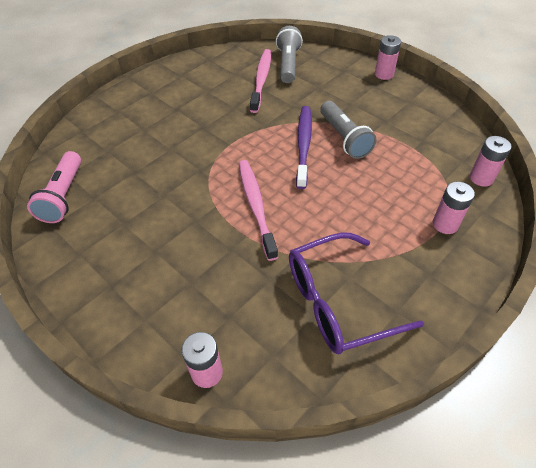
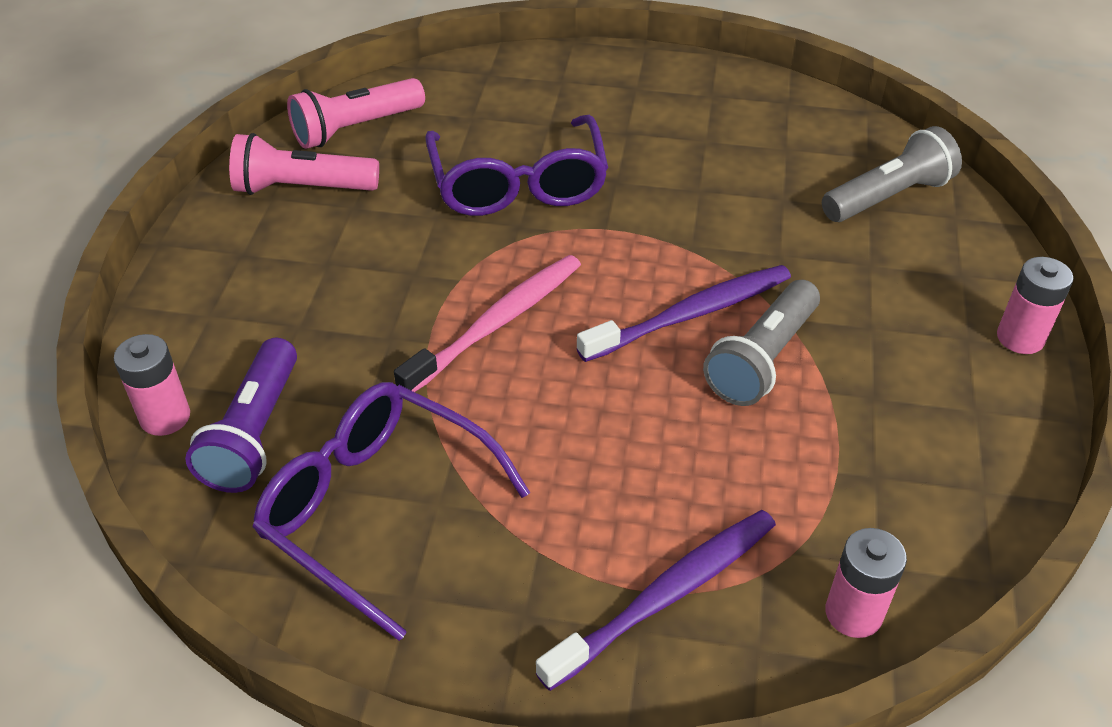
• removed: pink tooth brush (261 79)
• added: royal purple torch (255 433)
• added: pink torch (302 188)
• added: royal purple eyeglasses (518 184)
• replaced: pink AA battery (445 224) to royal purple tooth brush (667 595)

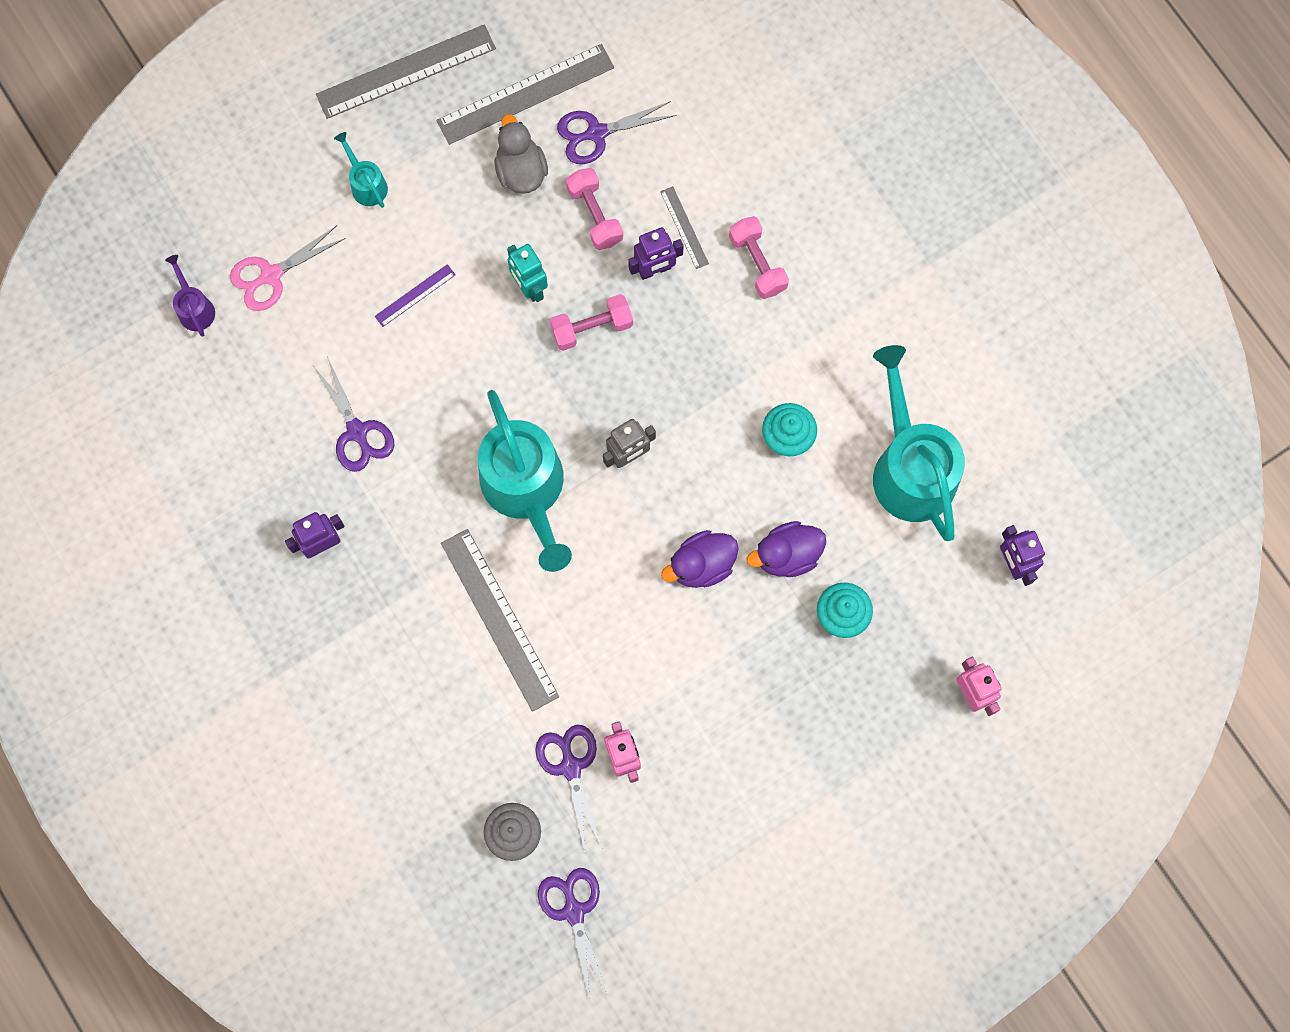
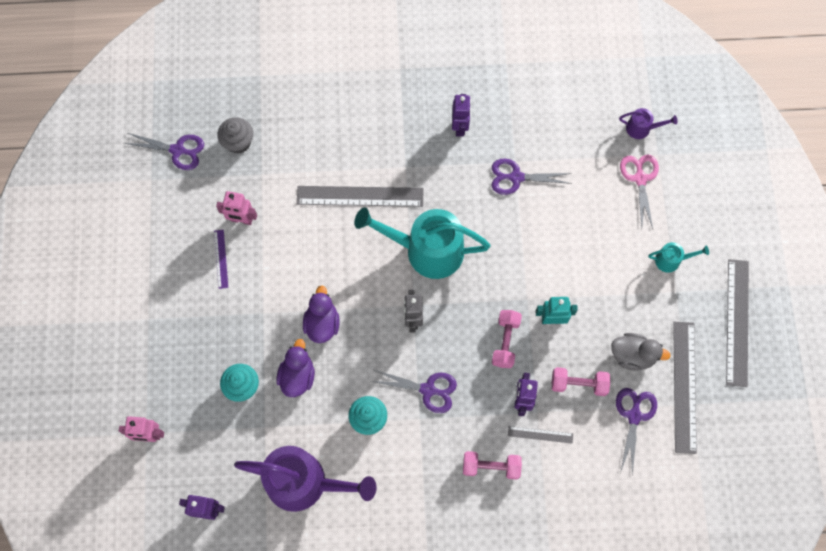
• moved: royal purple ruler (415 295) to (221 259)
• moved: royal purple shears (570 767) to (428 390)
• recoloured: aqua watering pot (910 468) to royal purple watering pot (304 482)

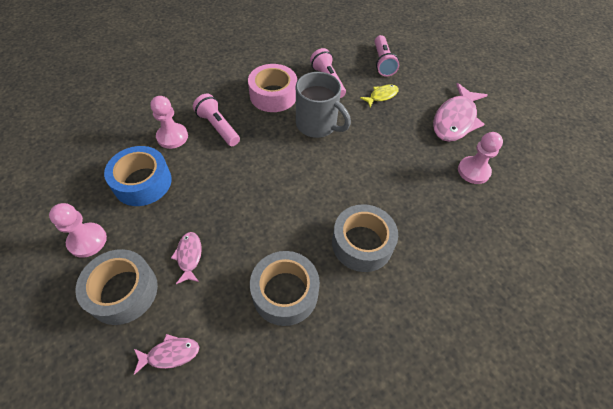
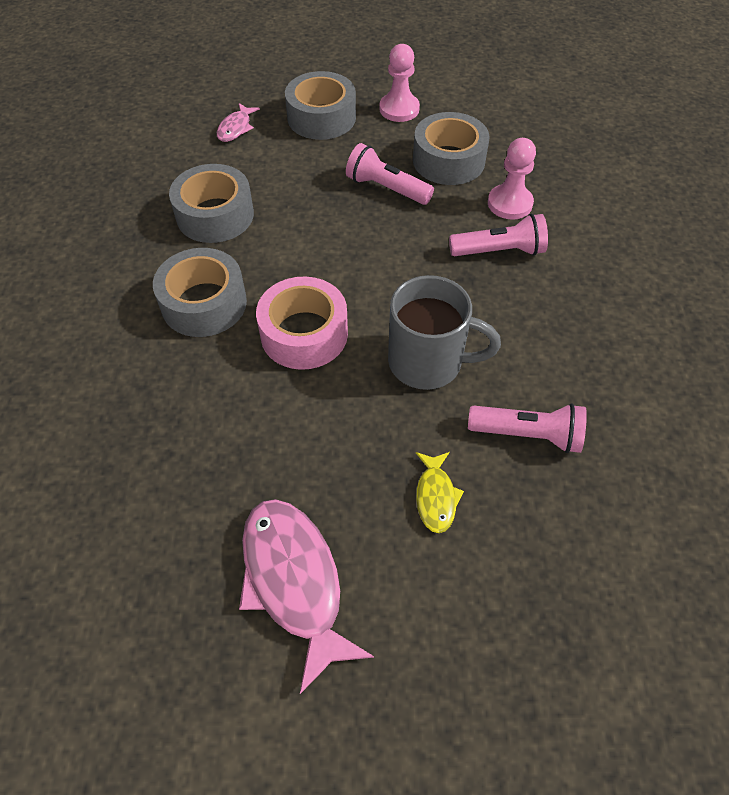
• removed: pink toy fish (189 256)
• removed: pink chess pawn (473 171)
• moved: pink roll of tape (273 95) to (304 334)
• moved: pink torch (382 62) to (386 188)
• recoloured: blue roll of tape (142 182) to gray roll of tape (448 160)
• turned: gray coffee mug (317 125) = (428 362) 150 degrees counterclockwise

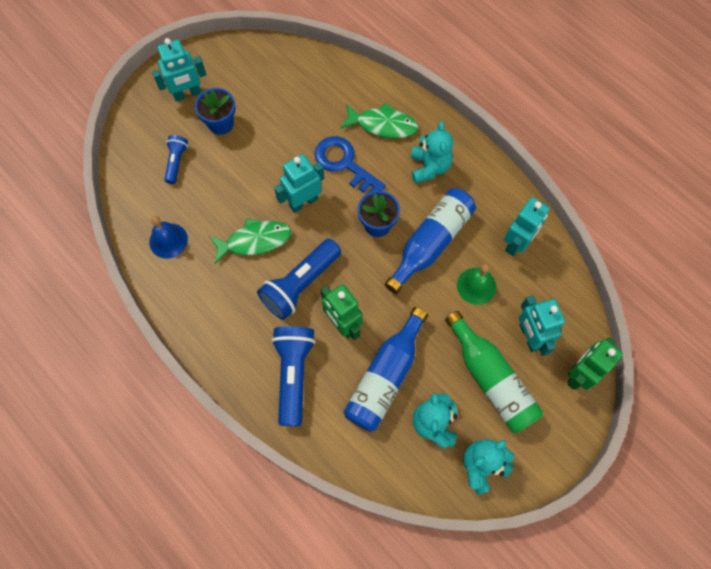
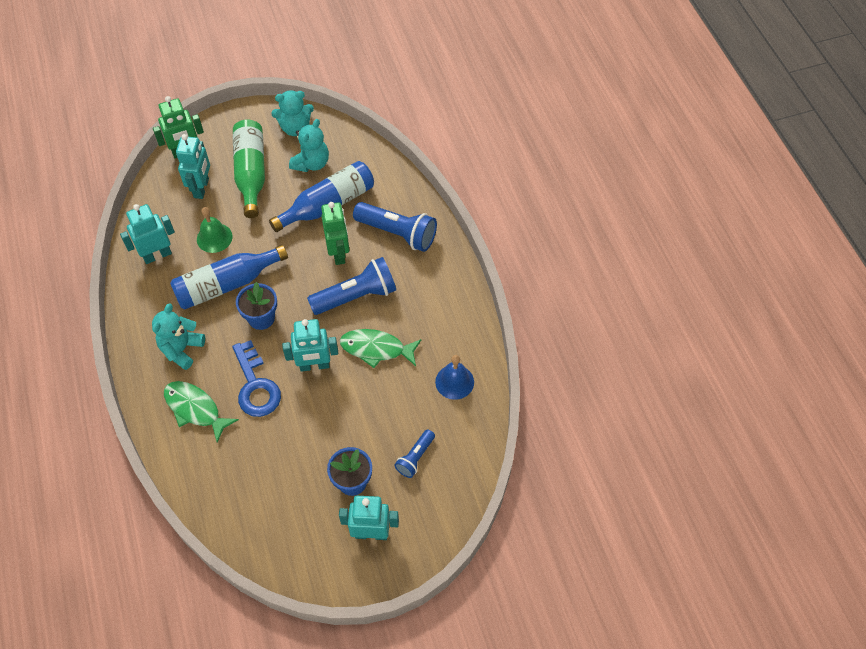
• turned: blue torch (293 375) = (397 233) 90 degrees counterclockwise

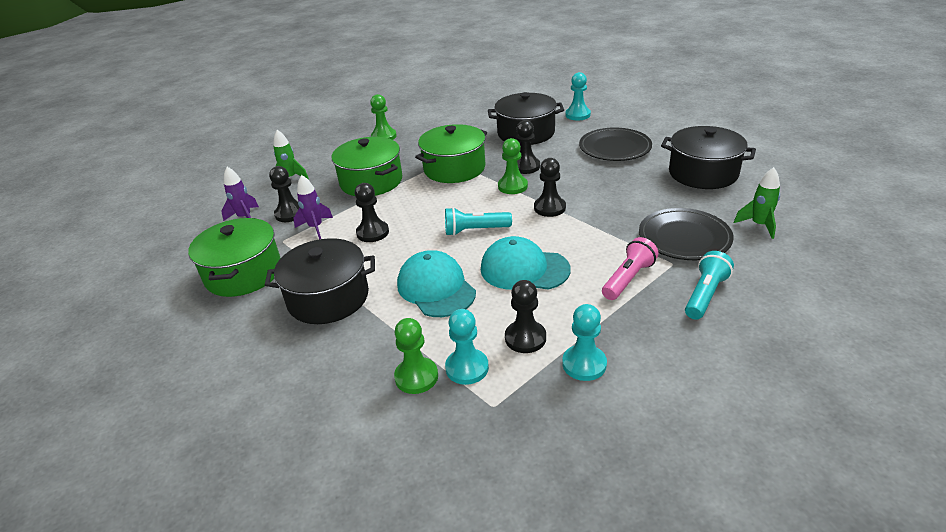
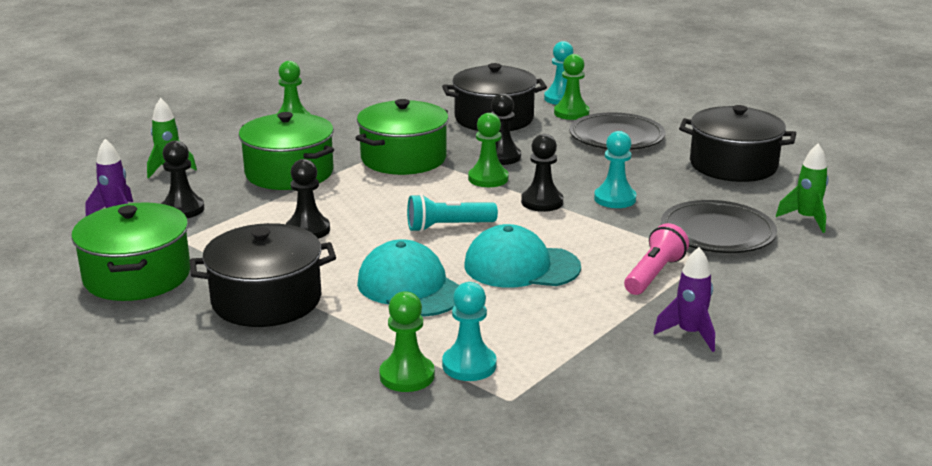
• removed: jet-black chess pawn (525 338)
• removed: aqua torch (705 295)
• added: emerald chess pawn (571 113)
• moved: royal purple spaceship (316 227) to (689 334)
• moved: aqua chess pawn (584 364) to (615 199)

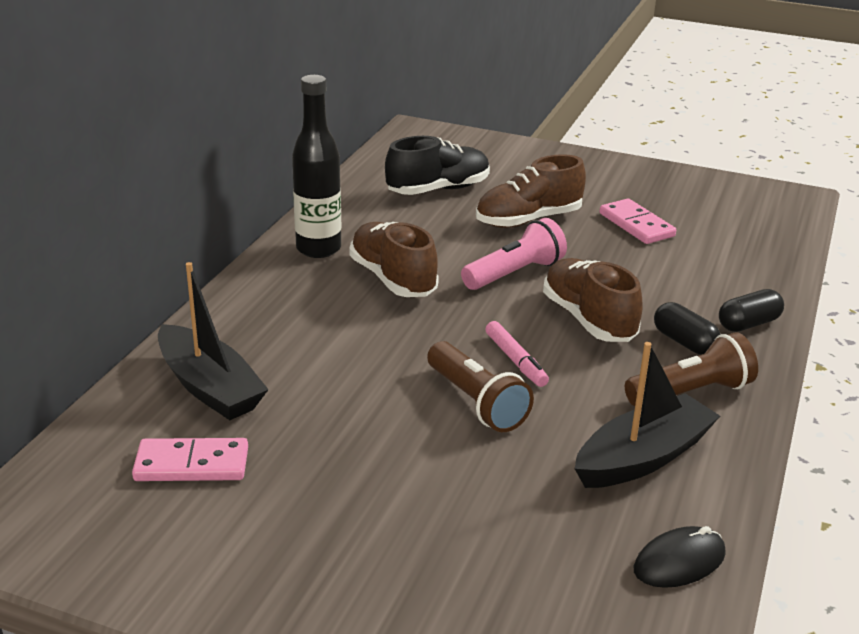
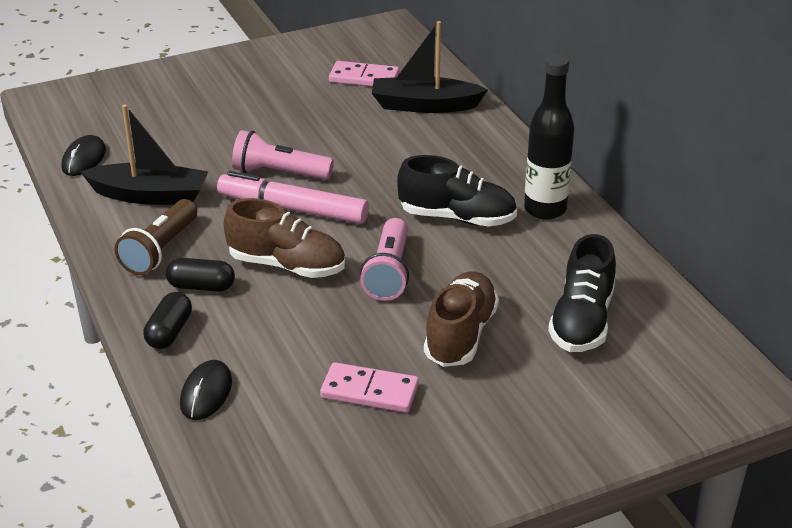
• added: jet-black computer mouse (206 393)
• recoloured: russet sneaker (393 279) to jet-black sneaker (457 217)
• recoloured: russet torch (476 402) to pink torch (279 173)
• turned: pink domino tile (191 464) = (364 78) 60 degrees clockwise
• turned: jet-black boat (643 457) = (150 195) 90 degrees counterclockwise
• resized: pink marker pen (515 360) = (293 209) x1.82

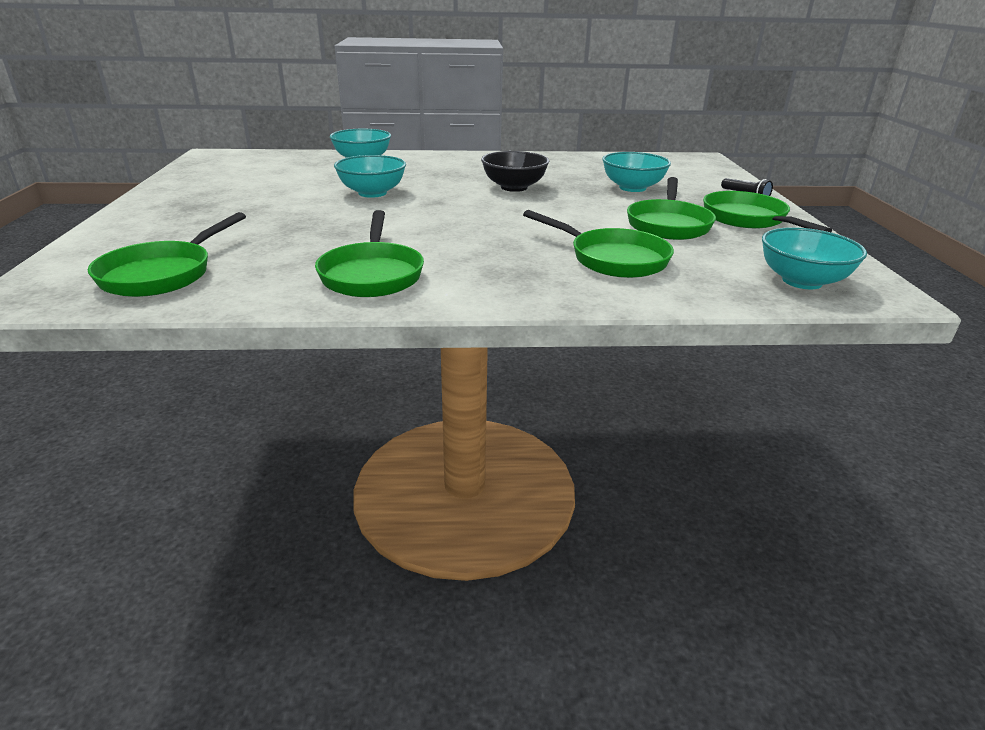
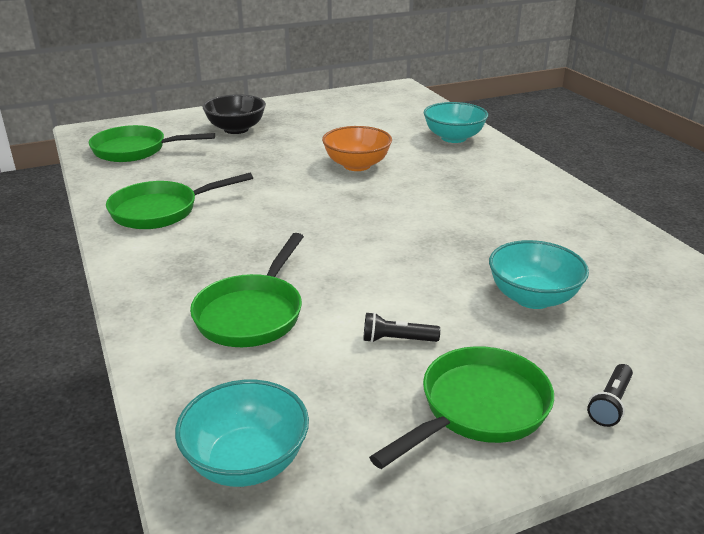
• moved: jet-black bowl (514 187) to (236 129)
• replaced: emerald frying pan (668 224) to jet-black torch (397 340)
• recoloured: aqua bowl (372 193) to orange-coloured bowl (357 165)

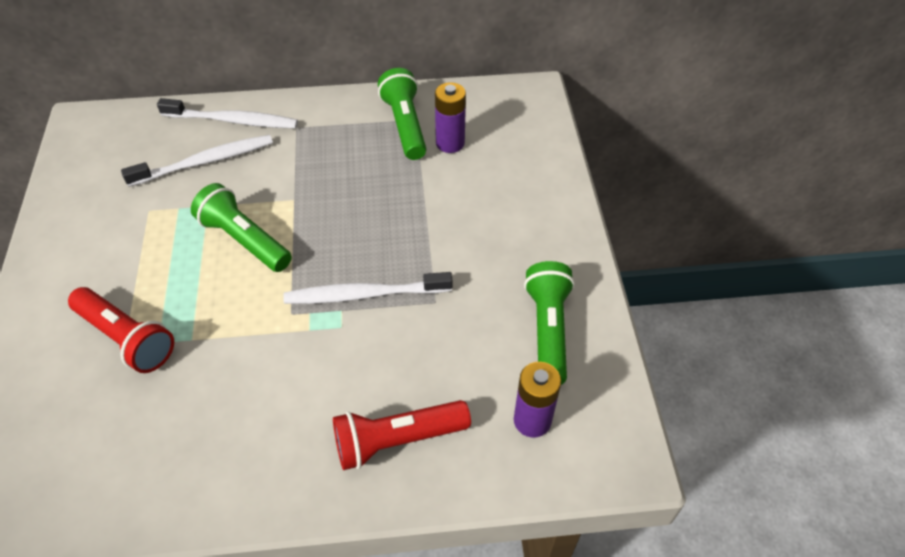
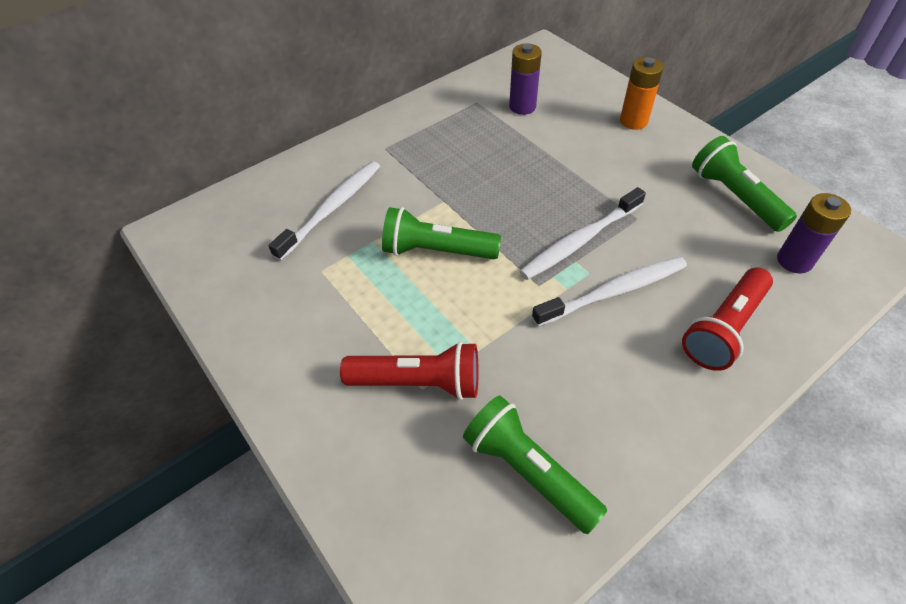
• added: orange-coloured AA battery (633 121)
• moved: snow-white tooth brush (233 121) to (614 292)
• moved: emerald torch (405 125) to (528 470)

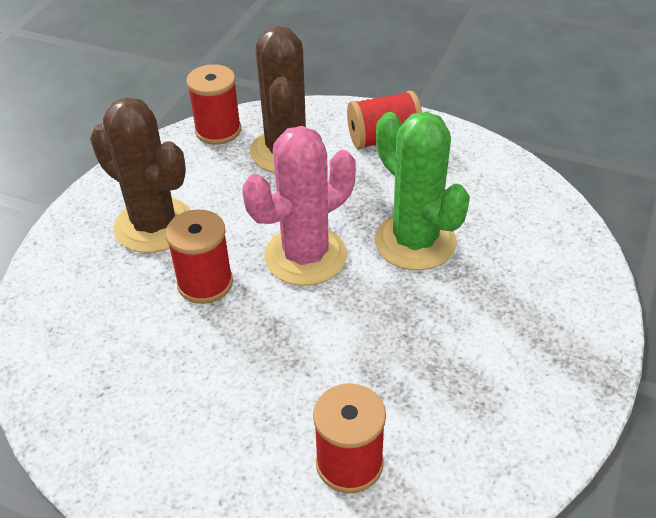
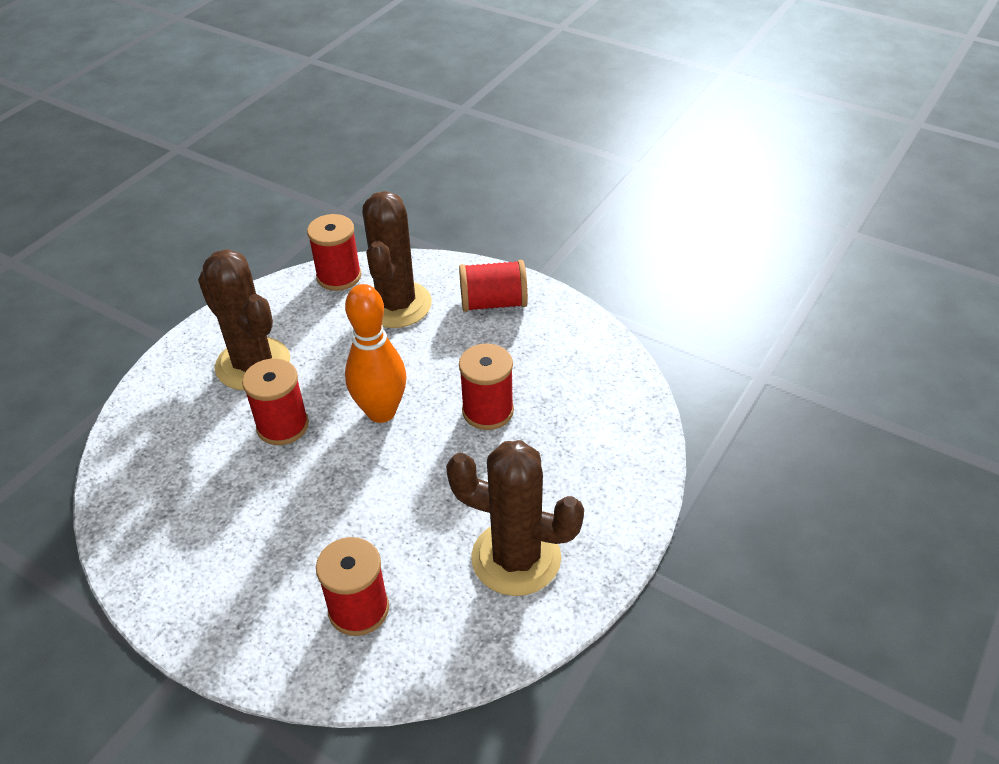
• added: russet cactus (516 558)
• replaced: pink cactus (305 256) to orange-coloured skittle (381 412)
• replaced: emerald cactus (415 241) to red spool (488 411)

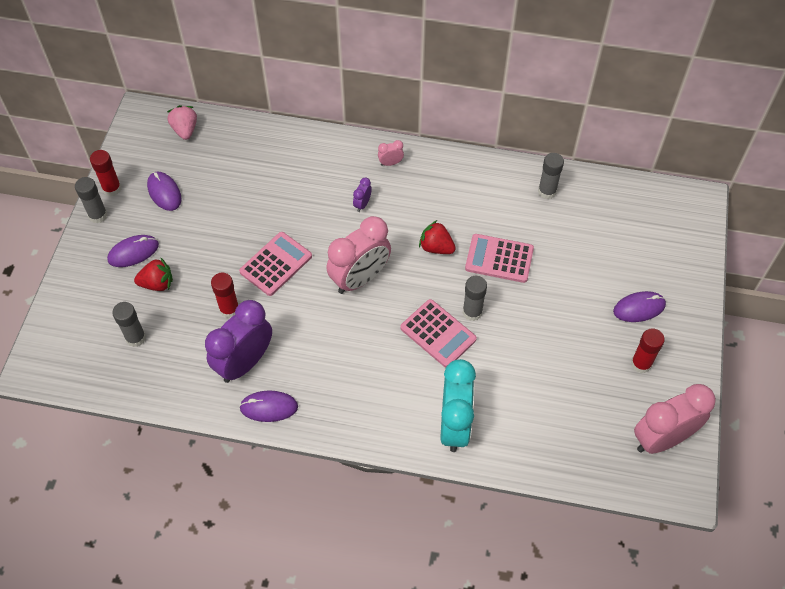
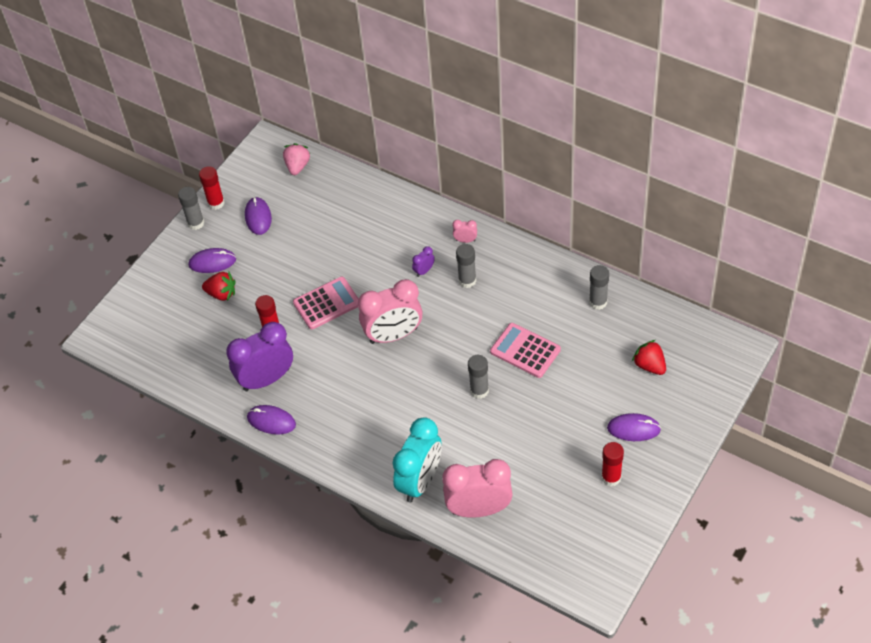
• removed: pink calculator (438 333)
• moved: gray glue stick (135 338) to (467 281)
• moved: red toy strawberry (436 247) to (649 365)
• moved: pink alarm clock (661 439) to (479 509)

